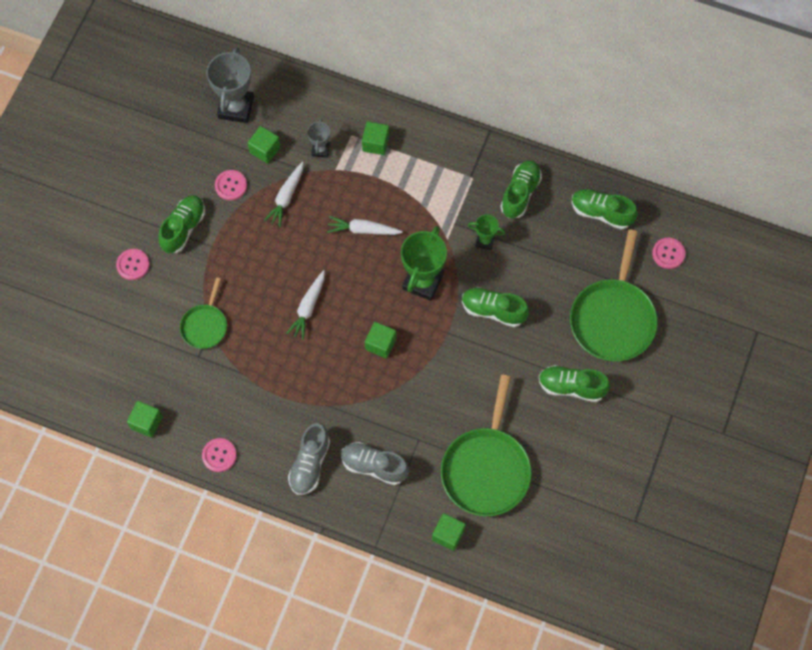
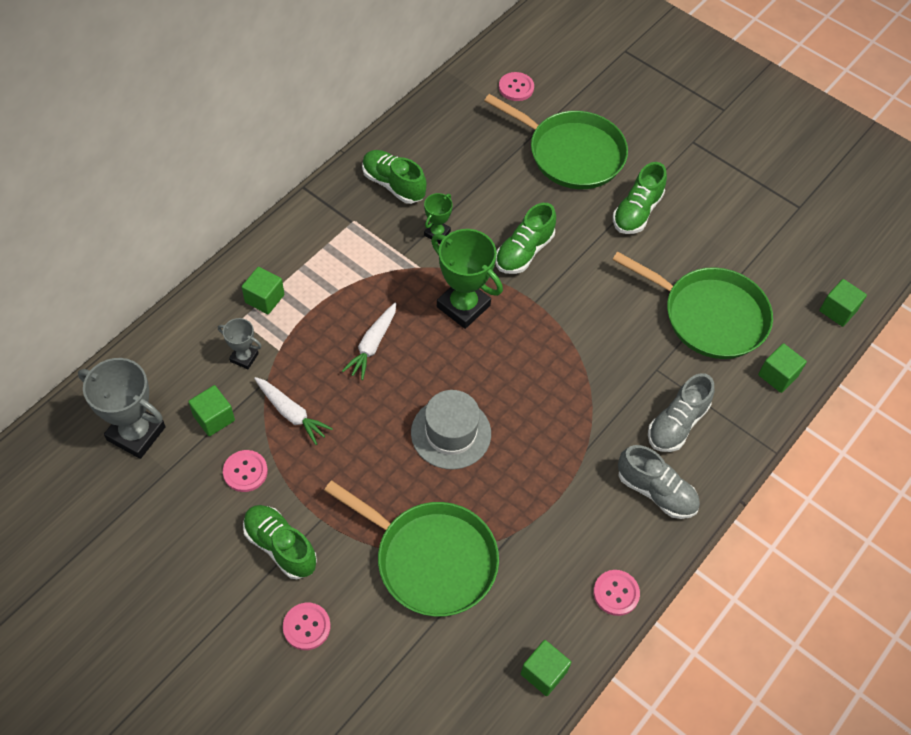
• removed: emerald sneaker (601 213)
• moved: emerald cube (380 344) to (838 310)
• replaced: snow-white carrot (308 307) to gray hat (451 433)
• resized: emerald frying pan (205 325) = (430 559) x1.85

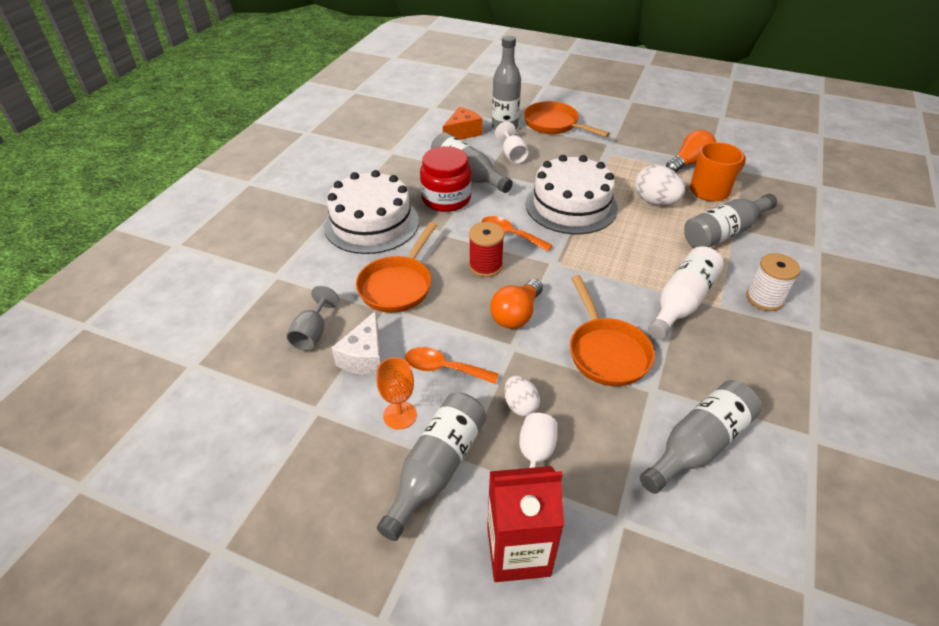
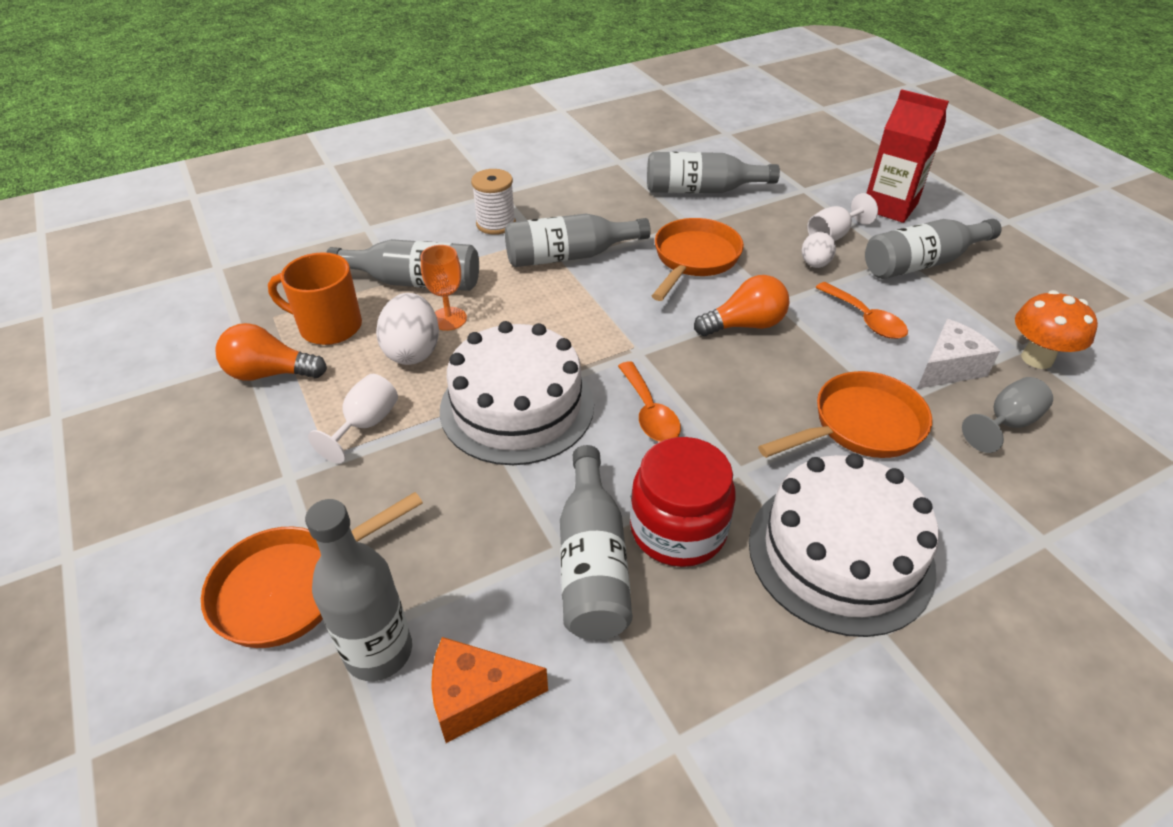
• removed: red spool (485 266)
• added: orange-coloured fungus (1037 358)
• moved: orange-coloured chalice (400 415) to (448 319)
• moved: snow-white chalice (512 155) to (366 424)
• recoloured: snow-white bottle (682 302) to gray bottle (569 256)
• turned: orange-coloured frying pan (554 125) = (291 587) 60 degrees clockwise

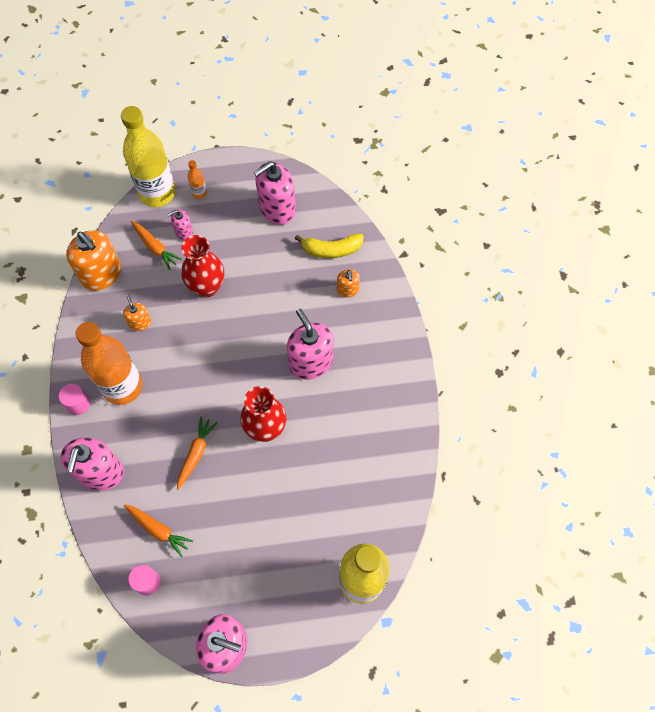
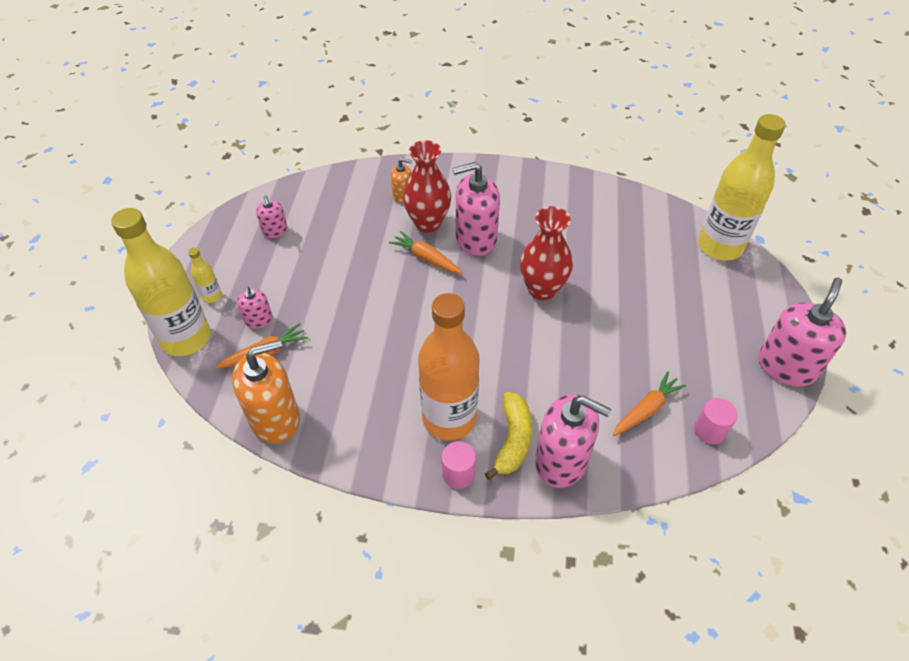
• removed: orange-coloured soap dispenser (140 323)
• moved: orange-coloured carrot (196 453) to (426 258)
• moved: red flower vase (207 287) to (428 223)
• moved: yellow banana (331 250) to (512 440)
• recoloured: orange-coloured bottle (199 193) to yellow bottle (212 296)
• resized: pink soap dispenser (277 209) = (275 231) x0.51

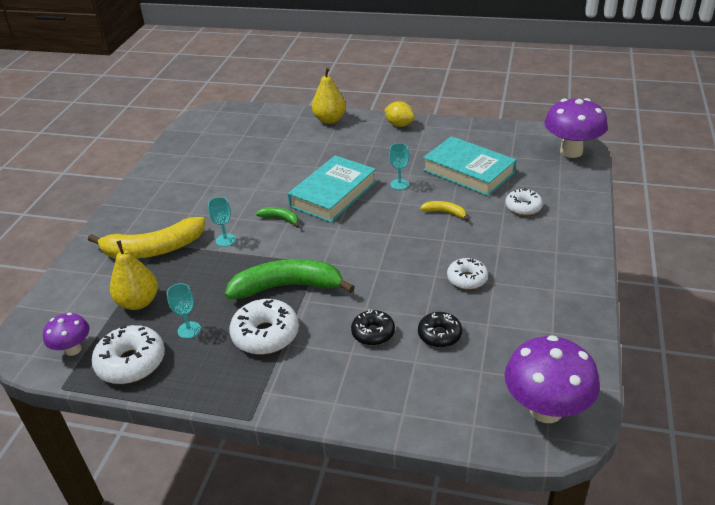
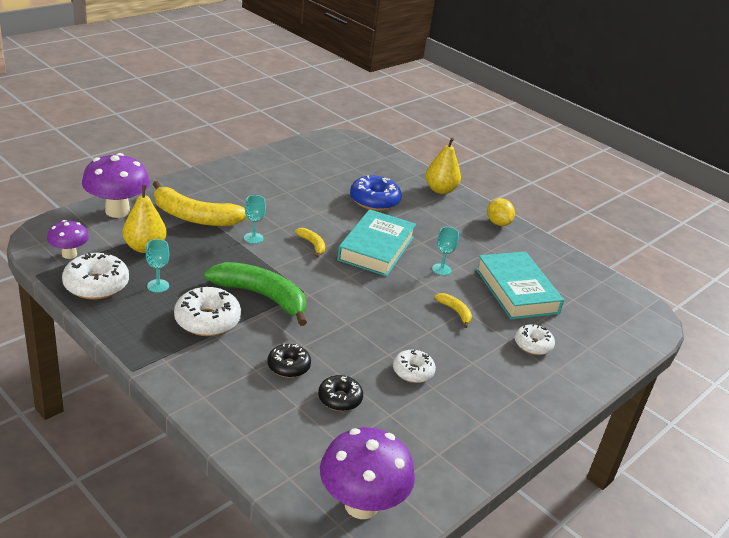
• added: blue glazed donut (374 201)
• moved: royal purple fungus (571 151) to (117 211)
• recoloured: emerald banana (280 219) to yellow banana (312 245)
• turned: aqua hardcover (333 194) = (376 248) 45 degrees counterclockwise

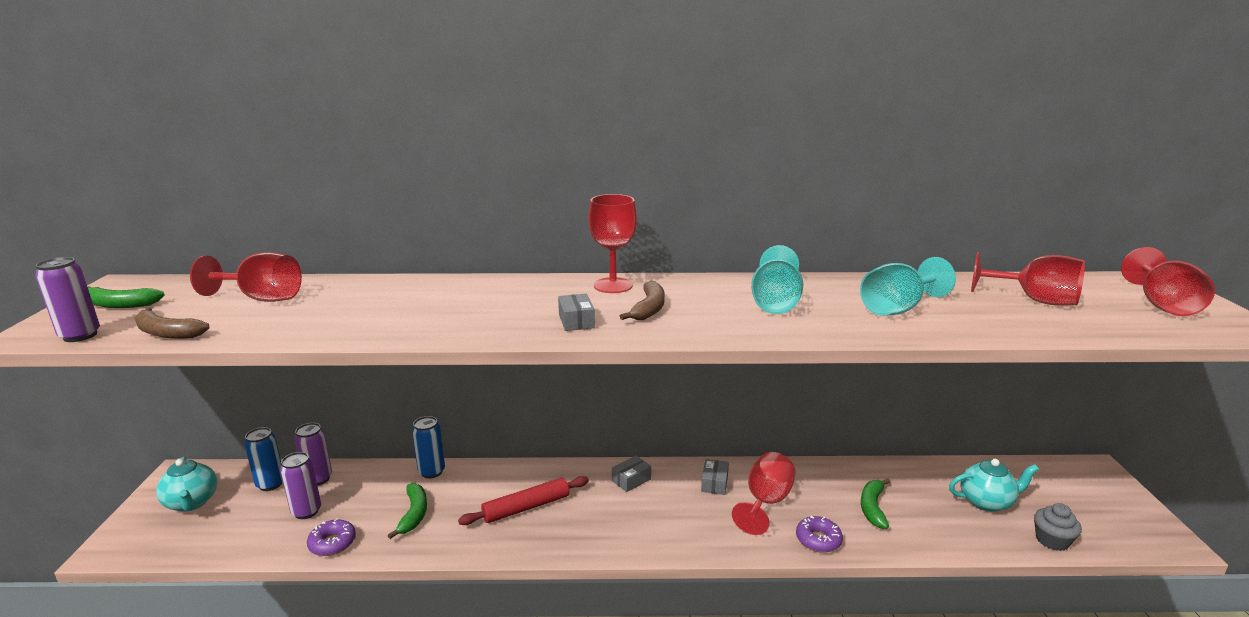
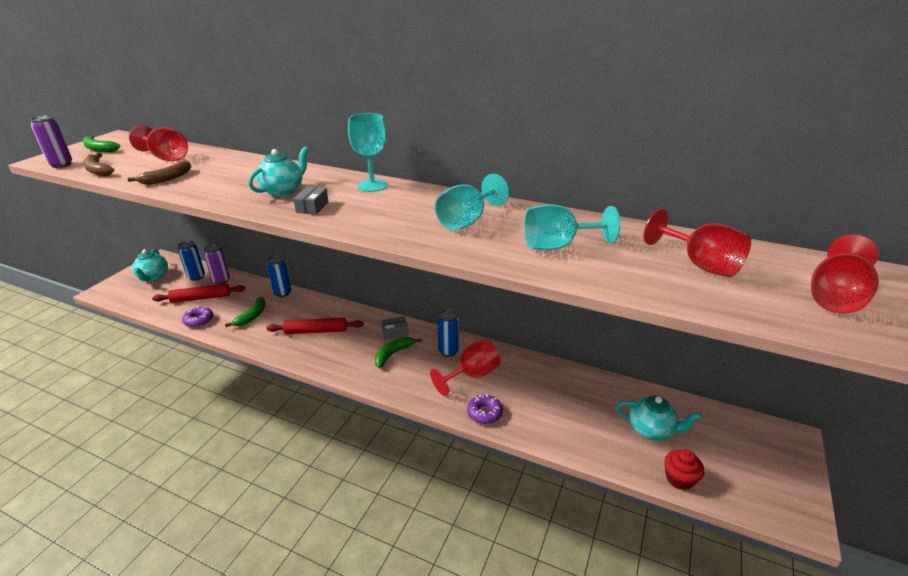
• added: aqua china teapot (283 191)
• moved: russet banana (649 309) to (167 178)
• moved: emerald banana (872 507) to (393 354)
• replaced: royal purple soda can (306 511) to red rolling pin (201 298)
• replaced: gray package (714 483) to blue soda can (448 351)
• recoloured: red chalice (613 285) to aqua chalice (372 186)
• recoloured: gray muffin (1052 540) to red muffin (679 478)

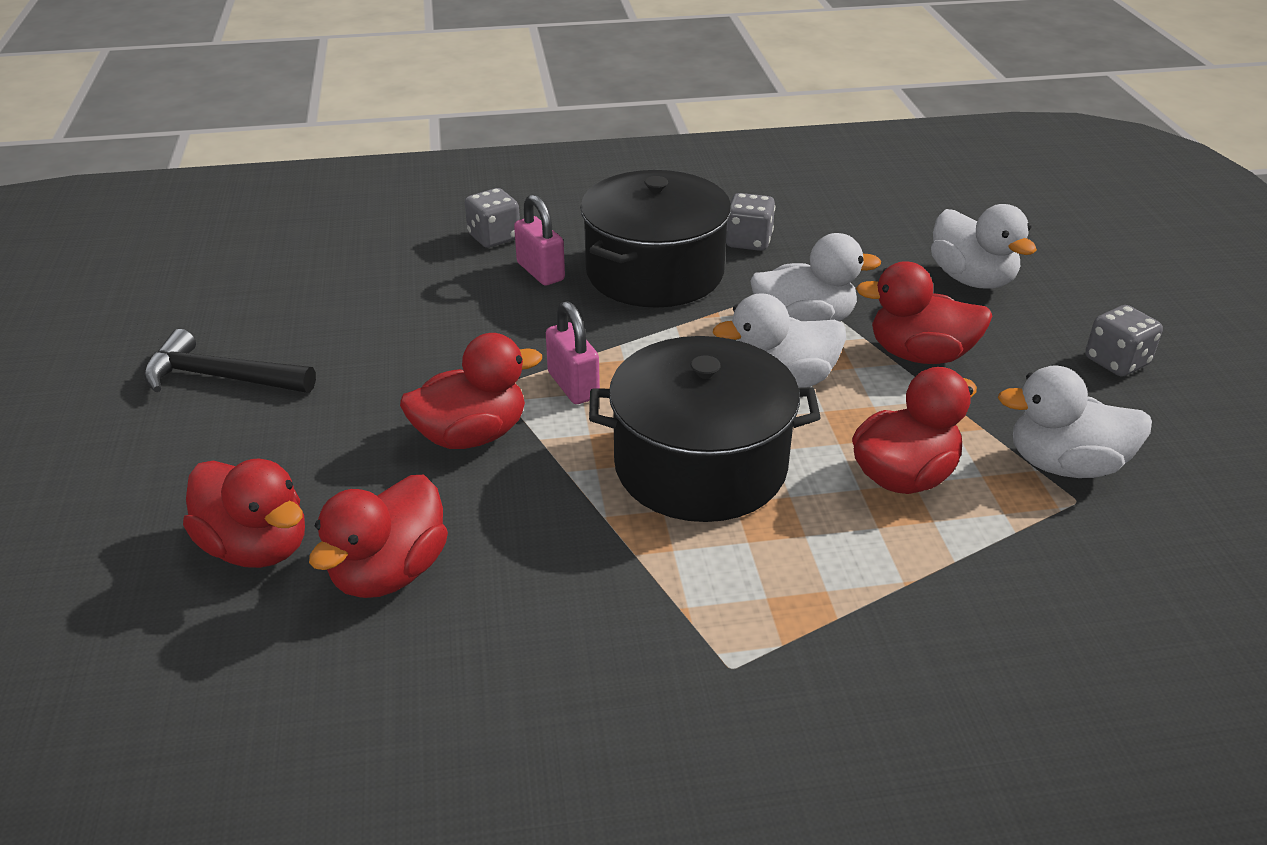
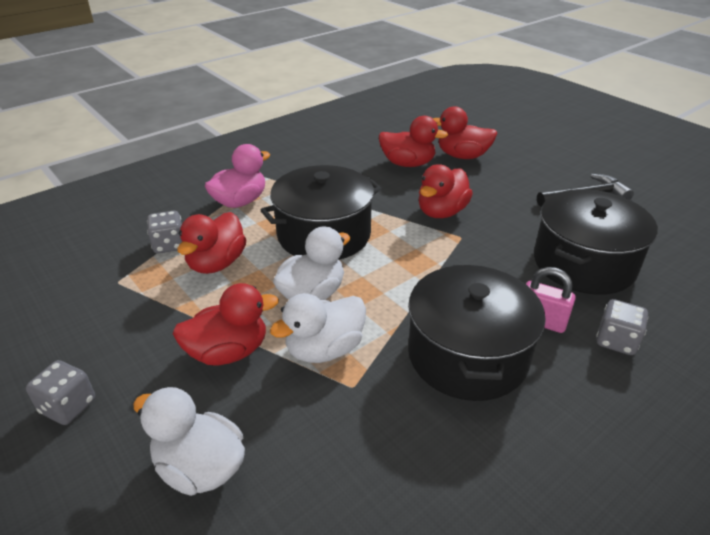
• removed: pink lock (573 385)
• removed: snow-white toy duck (1065 465)
• added: pink toy duck (240 202)
• added: jet-black pot (583 263)
• moved: gray game die (748 241) to (169 245)
• turned: red toy duck (389 572) = (408 164) 105 degrees clockwise

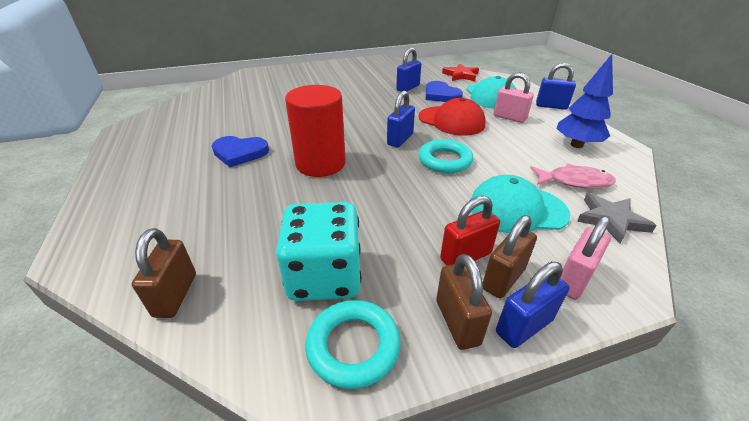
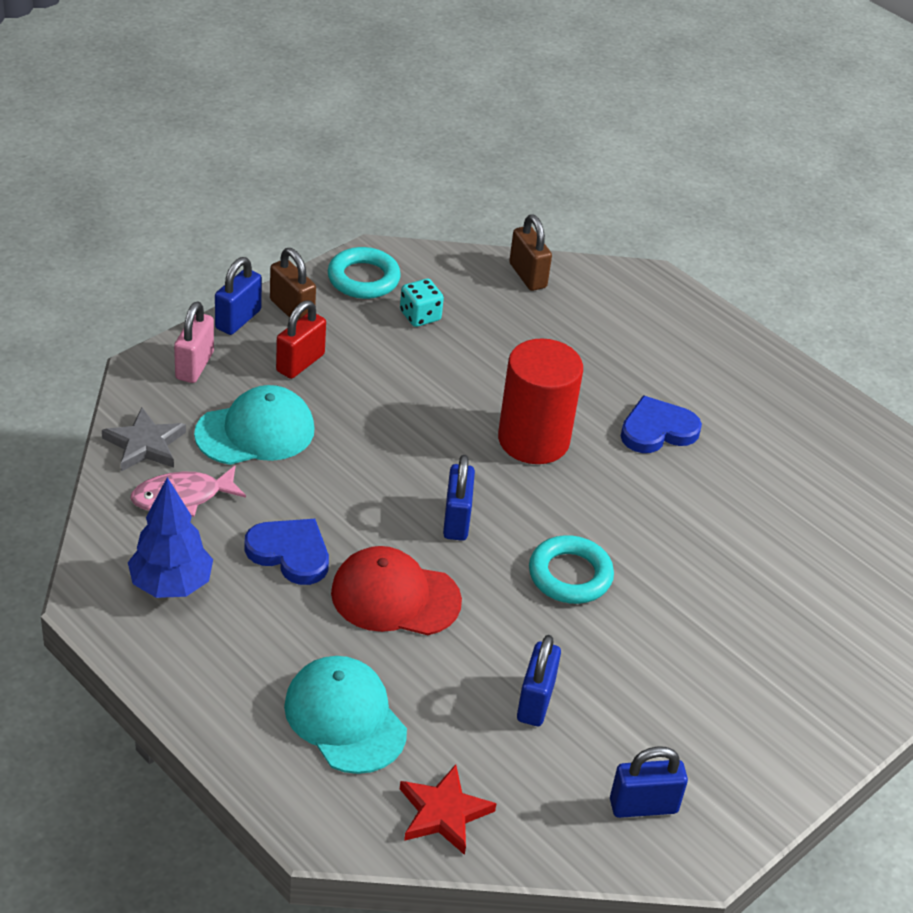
• removed: russet lock (503 279)
• removed: pink lock (509 118)
• moved: aqua torus (445 160) to (570 575)
• moved: blue heart (441 95) to (290 553)
• moved: blue lock (551 106) to (643 806)
• resized: aqua game die (324 276) = (420 316) x0.51

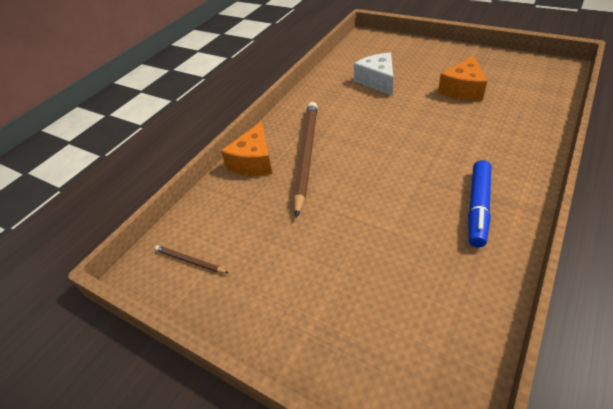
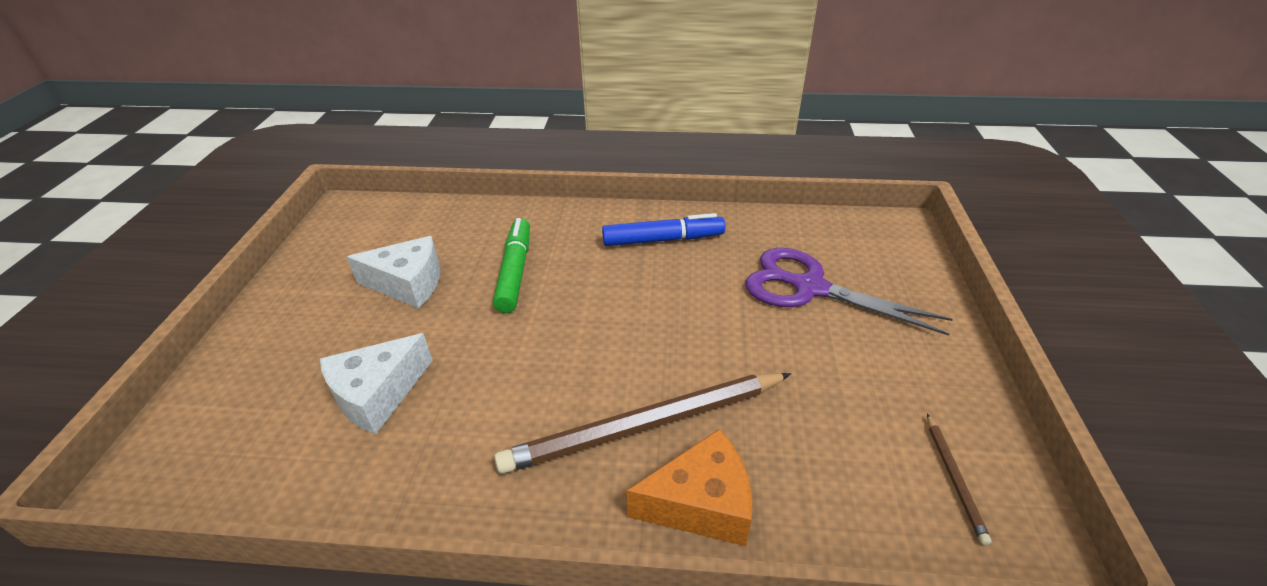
• added: emerald marker pen (515 271)
• added: royal purple shears (809 287)
• recoloured: orange-coloured piece of cheese (462 89) to snow-white piece of cheese (408 284)

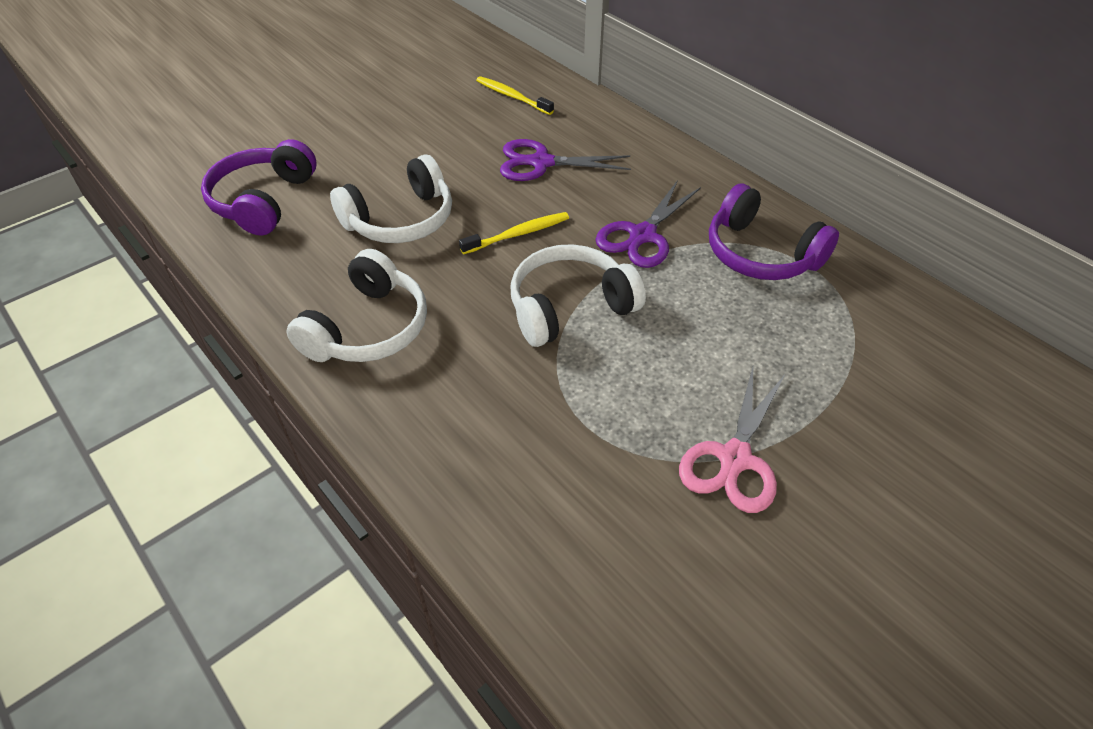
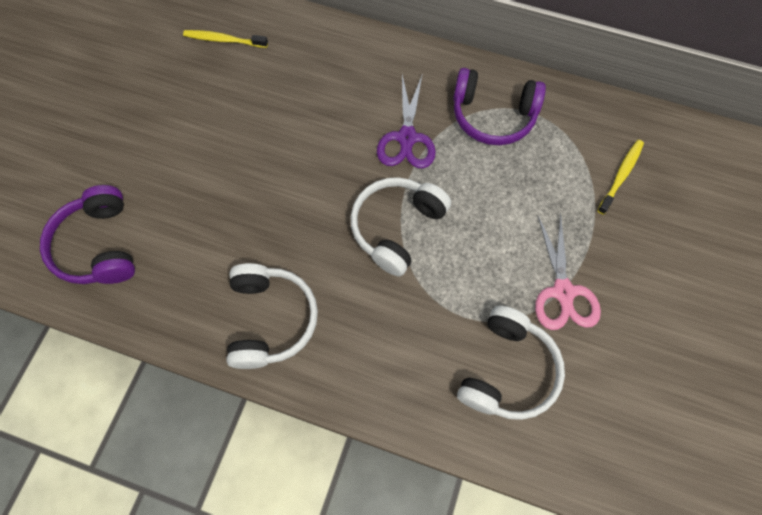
• removed: royal purple shears (541 163)
• moved: snow-white headset (400 219) to (507 370)
• moved: yellow tooth brush (518 234) to (621 175)

